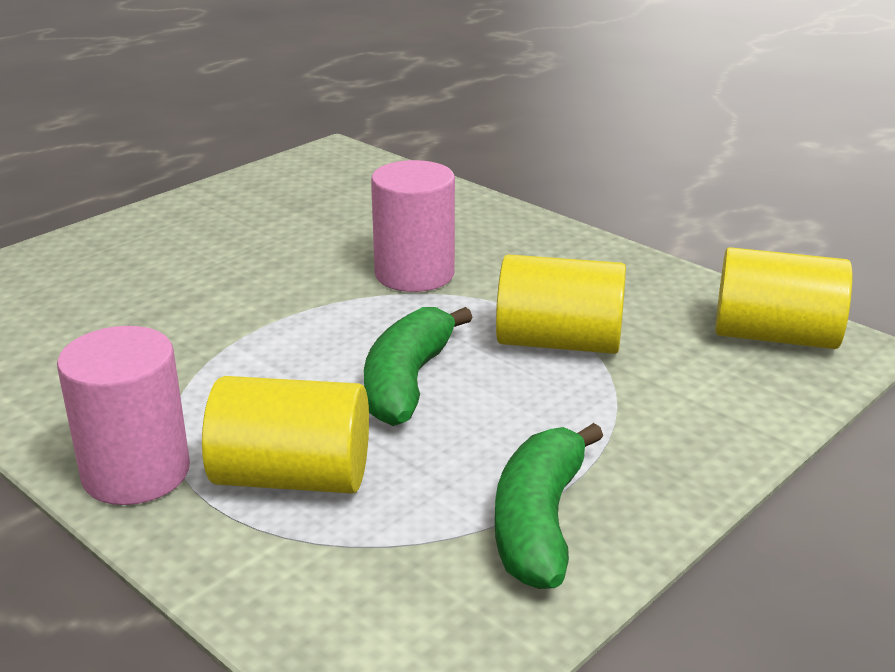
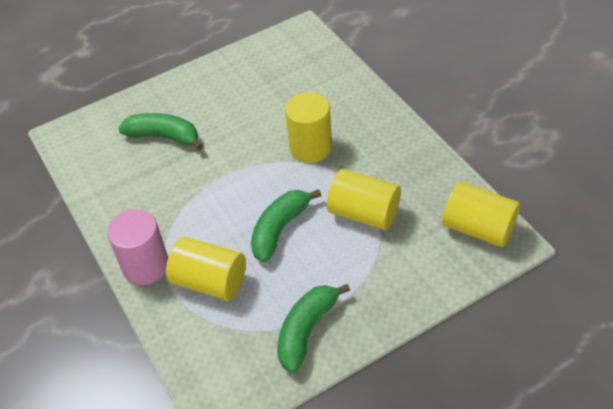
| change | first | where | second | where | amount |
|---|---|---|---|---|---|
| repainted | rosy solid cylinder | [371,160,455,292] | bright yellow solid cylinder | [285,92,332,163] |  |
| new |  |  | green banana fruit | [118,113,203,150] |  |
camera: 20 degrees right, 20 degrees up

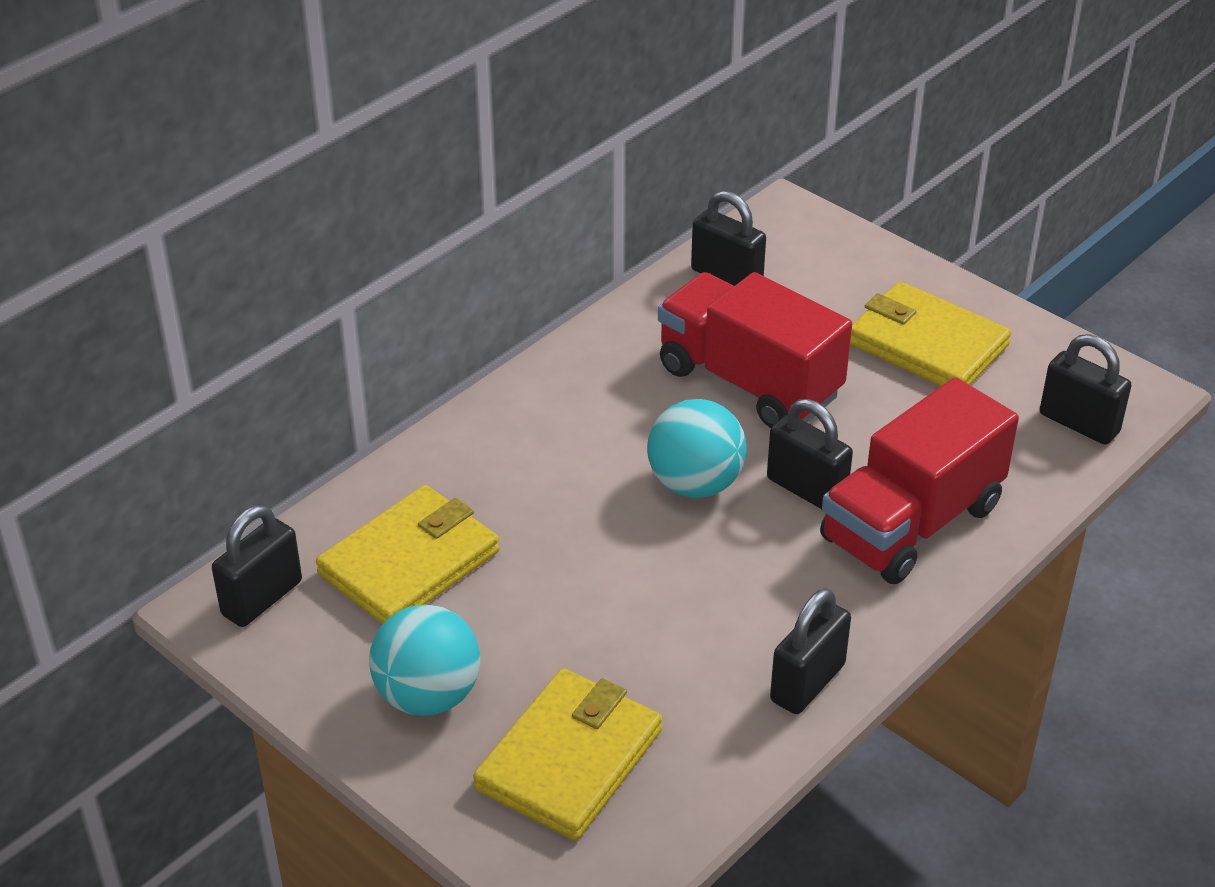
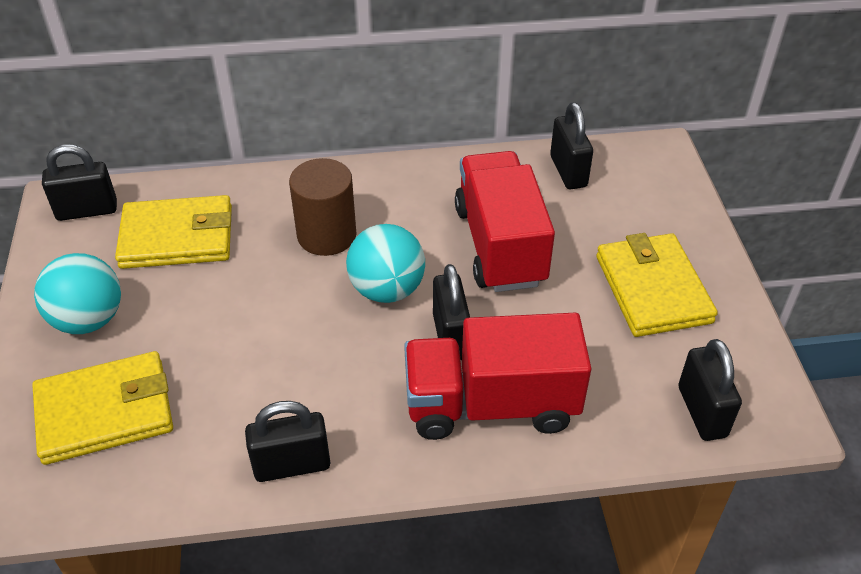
| change | first | where | second | where | amount |
|---|---|---|---|---|---|
| new |  |  | brown solid cylinder | [289,158,356,256] |  |
camera: 40 degrees right, 5 degrees up

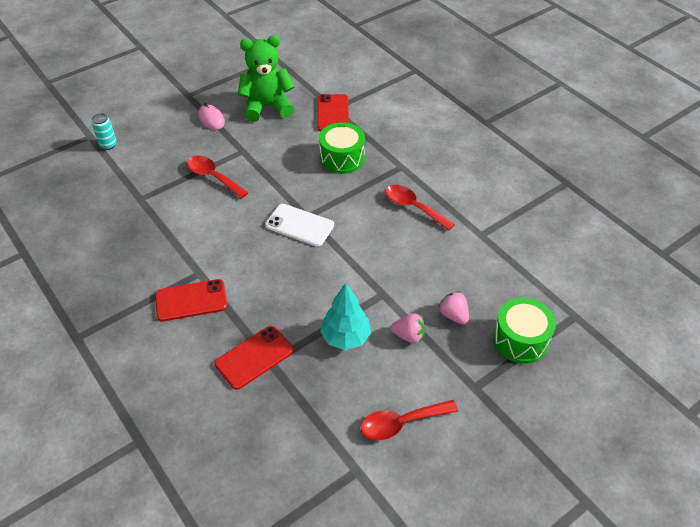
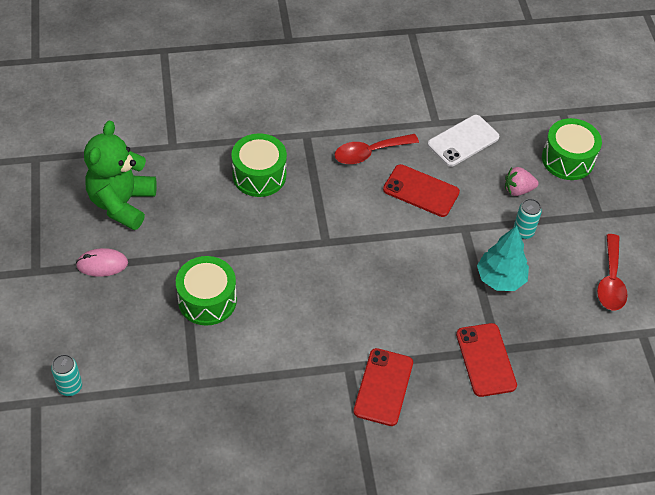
| change | first | where | second | where | amount |
|---|---|---|---|---|---|
| swapped | crimson spoon | [187,156,249,199] | green drum | [176,256,237,325] |  |
| shifted | snow-white phone | [265,204,334,247] |  | [428,115,500,167] |  |
| shifted | crimson phone | [317,94,349,131] |  | [383,164,460,217] |  |
| swapped | rosy toy strawberry | [391,313,425,343] | aqua can | [513,199,542,239] |  |
camera: 65 degrees left, 5 degrees up

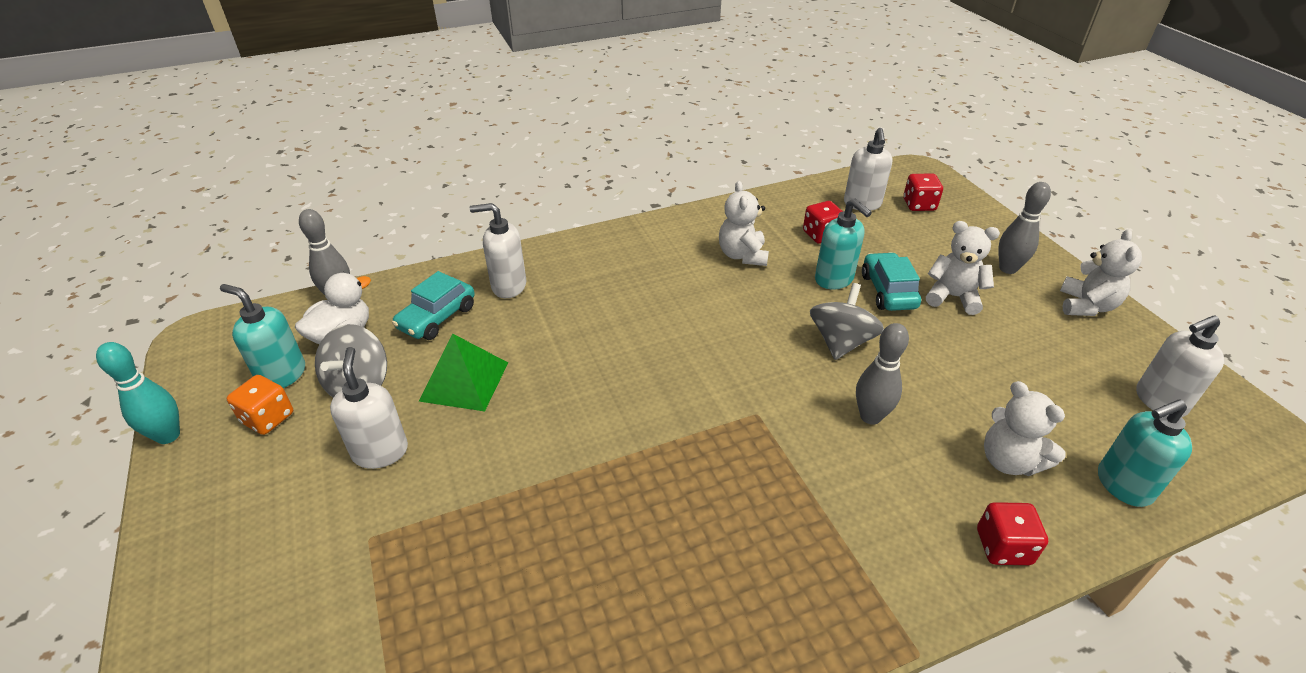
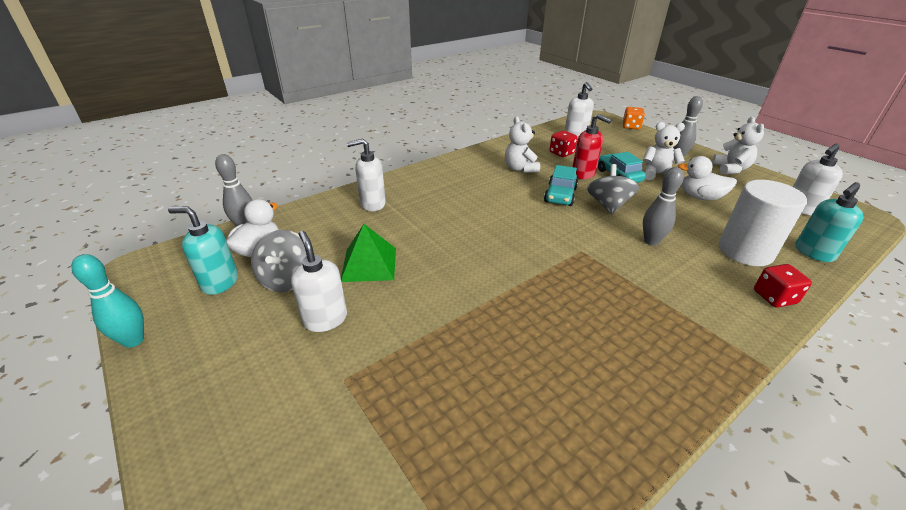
| change | first | where | second | where | amount |
|---|---|---|---|---|---|
| shifted | orange-coloured die | [227,375,293,435] |  | [623,107,645,130] |  |
| shifted | aqua automobile | [392,271,475,340] |  | [544,165,578,206] |  |
| repainted | aqua soap dispenser | [815,199,872,290] | crimson soap dispenser | [573,114,611,179] |  |
| gone | crimson die | [903,174,943,211] |  |  |  |
| swapped | snow-white teddy | [984,381,1066,476] | snow-white solid cylinder | [719,180,807,266] |  |
| new |  |  | snow-white toy duck | [678,156,737,201] |  |
camera: 15 degrees left, 5 degrees down

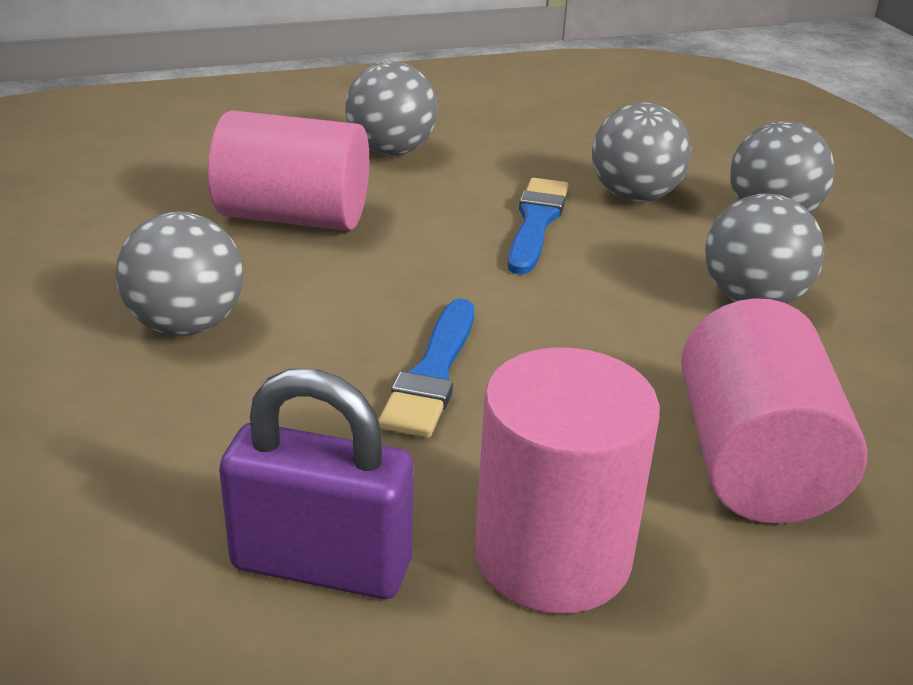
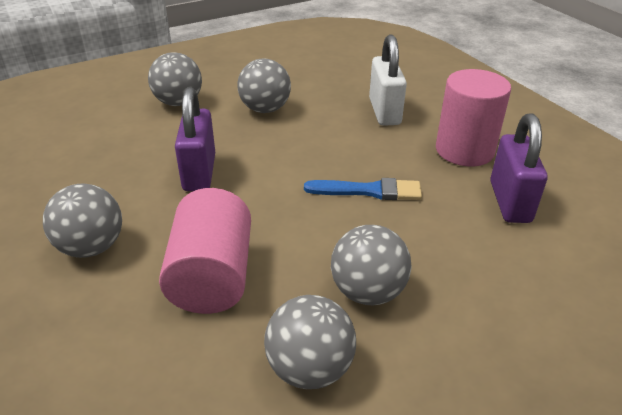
| change | first | where | second | where | amount |
|---|---|---|---|---|---|
| swapped | royal blue paint brush | [508,178,569,275] | purple small lock | [175,87,215,191] |  |
| shifted | ash-grey ball | [592,102,691,202] |  | [264,295,356,389] |  |
| swapped | rosy solid cylinder | [681,298,867,524] | snow-white small lock | [369,35,407,126] |  |
camera: 100 degrees left, 5 degrees up

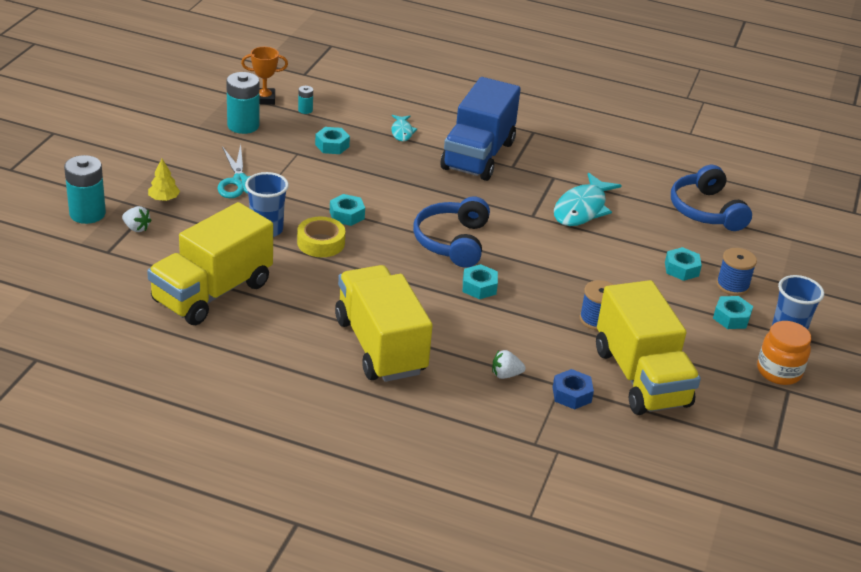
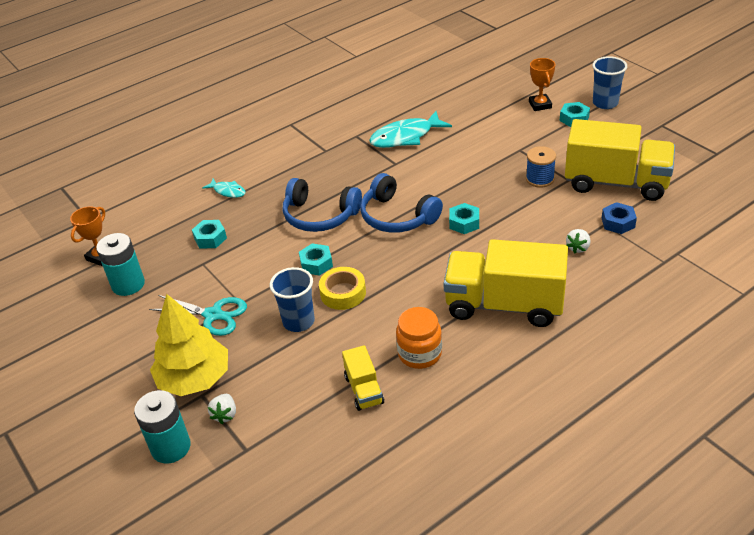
| change | first | where | second | where | amount |
|---|---|---|---|---|---|
| rotated | snow-white toy strawberry | [122,206,152,232] |  | [208,394,236,424] | 120 degrees clockwise |
| scaled | bright yellow toy truck | [147,202,273,325] |  | [342,345,384,411] | x0.47 |
| scaled | bright yellow fir tree | [148,159,180,201] |  | [150,294,228,396] | x2.29 |
| gone | aqua power cell | [298,86,313,114] |  |  |  |
| gone | royal blue toy truck | [441,77,521,181] |  |  |  |
| rotated | aqua fish | [554,173,622,226] |  | [369,111,452,148] | 90 degrees clockwise |
| gone | aqua nut | [665,247,702,281] |  |  |  |
| shifted | royal blue headphones | [671,165,752,231] |  | [283,178,362,232] |  |
| swapped | royal blue bobbin | [716,248,757,296] | orange-coloured award cup | [529,58,555,111] |  |
| shifted | orange-coloured preserve jar | [757,321,811,385] |  | [396,307,442,369] |  |
camera: 50 degrees left, 5 degrees up

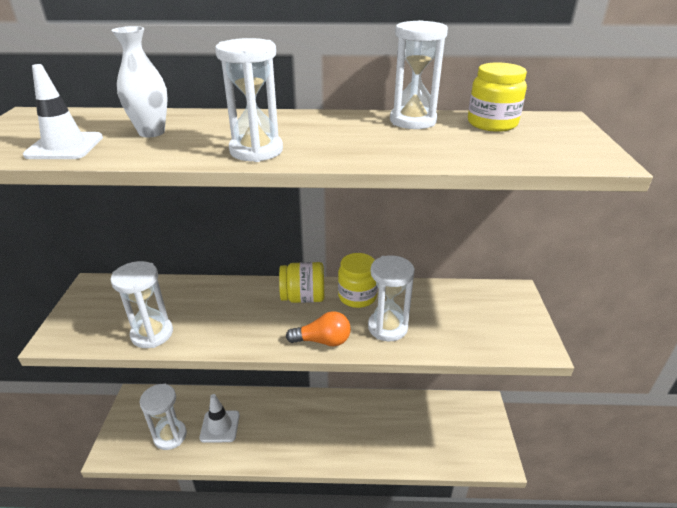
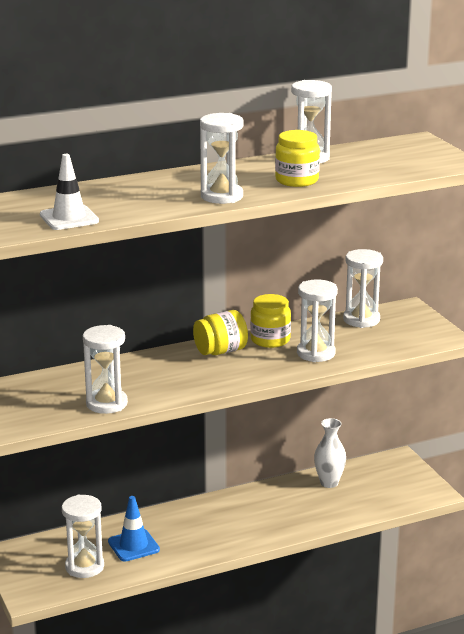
| change | first | where | second | where | amount |
|---|---|---|---|---|---|
| shifted | snow-white vase | [111,26,168,137] |  | [314,418,346,488] |  |
| repainted | snow-white traffic cone | [199,394,240,443] | royal blue traffic cone | [108,496,160,562] |  |
| gone | orange-coloured light bulb | [286,311,351,346] |  |  |  |
| shifted | bright yellow preserve jar | [468,62,527,132] |  | [275,130,320,187] |  |
| new |  |  | snow-white sand timer | [343,249,383,328] |  |
camera: 25 degrees left, 10 degrees down

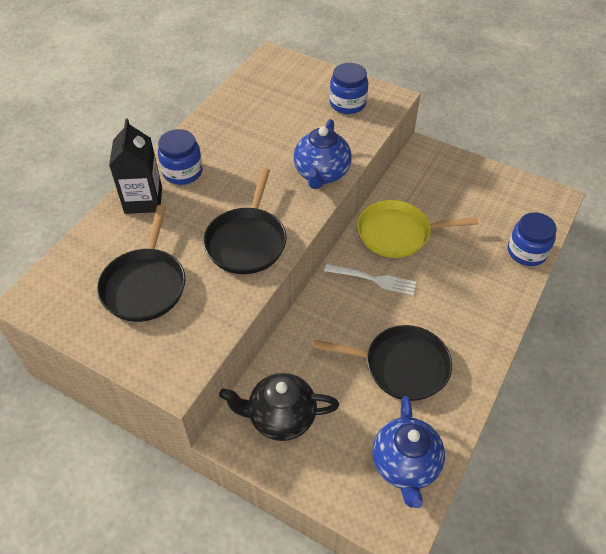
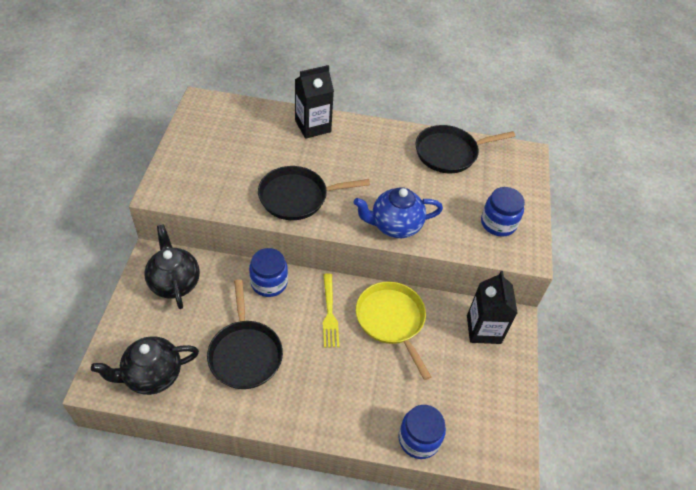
| change | first | where | second | where | amount |
|---|---|---|---|---|---|
| shifted | jet-black frying pan | [97,205,185,322] |  | [415,125,515,173] |  |
| shifted | royal blue preserve jar | [158,129,203,185] |  | [249,248,288,297] |  |
| repainted | snow-white dinner fork | [324,264,416,295] | bright yellow dinner fork | [323,274,339,348] |  |
| repainted | royal blue teapot | [372,396,445,508] | jet-black teapot | [91,336,199,395] |  |
| new |  |  | jet-black milk carton | [467,271,518,344] |  |
camera: 65 degrees right, 0 degrees up

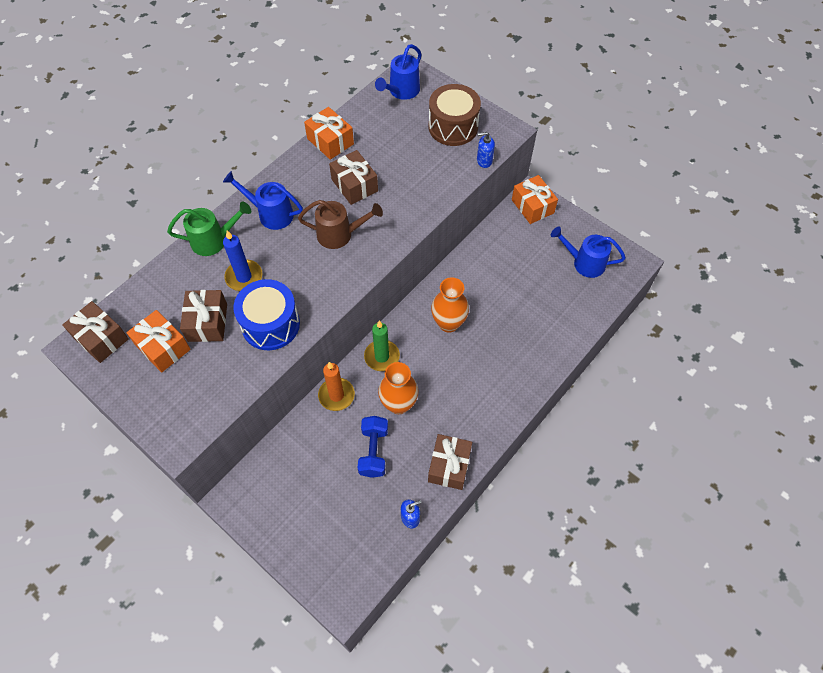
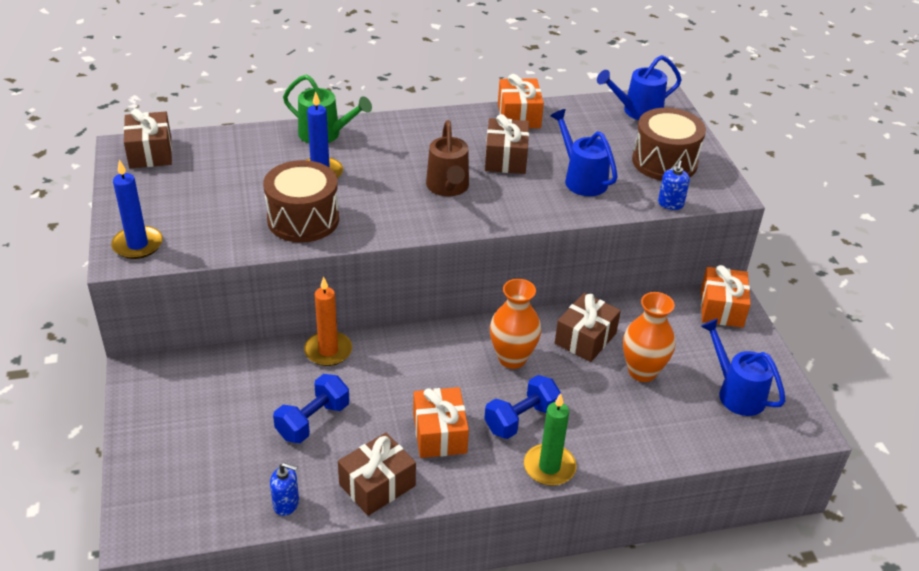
| change | first | where | second | where | amount |
|---|---|---|---|---|---|
| shifted | orange-coloured present | [126,310,191,373] |  | [413,387,469,458] |  |
| shifted | brown present | [180,290,227,342] |  | [555,293,621,362] |  |
| shifted | royal blue watering can | [223,171,303,230] |  | [550,109,618,196] |  |
| repainted | royal blue drum | [233,279,300,350] | brown drum | [263,160,339,243] |  |
| rotated | brown watering can | [298,200,383,249] |  | [426,120,469,196] | 45 degrees clockwise |
| shifted | green wax candle | [364,321,400,371] |  | [524,393,576,486] |  |
| shifted | orange-coloured vase | [378,362,419,414] |  | [623,292,675,382] |  |
| rotated | royal blue soap dispenser | [477,132,495,168] |  | [658,160,690,210] | 105 degrees counterclockwise |
| new |  |  | royal blue wax candle | [111,160,163,259] |  |
| new |  |  | royal blue hand weight | [484,375,561,439] |  |
camera: 35 degrees right, 20 degrees down

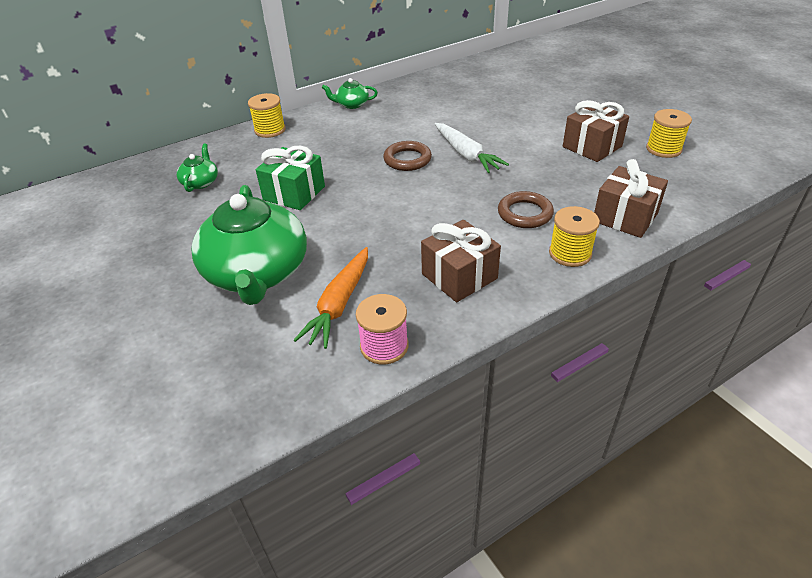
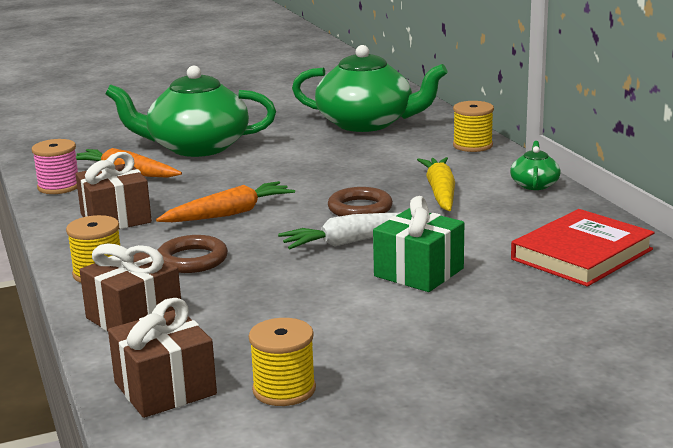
| change | first | where | second | where | amount |
|---|---|---|---|---|---|
| scaled | green teapot | [177,143,218,192] |  | [292,45,448,132] | x2.30 |
| shifted | green present | [256,146,325,210] |  | [373,196,464,292] |  |
| shifted | brown present | [563,100,629,162] |  | [108,298,217,418] |  |
| new |  |  | orange-coloured root vegetable | [156,181,295,222] |  |
| new |  |  | bright yellow root vegetable | [417,157,455,211] |  |
| new |  |  | crimson hardback | [511,209,655,287] |  |
camera: 100 degrees right, 20 degrees down

